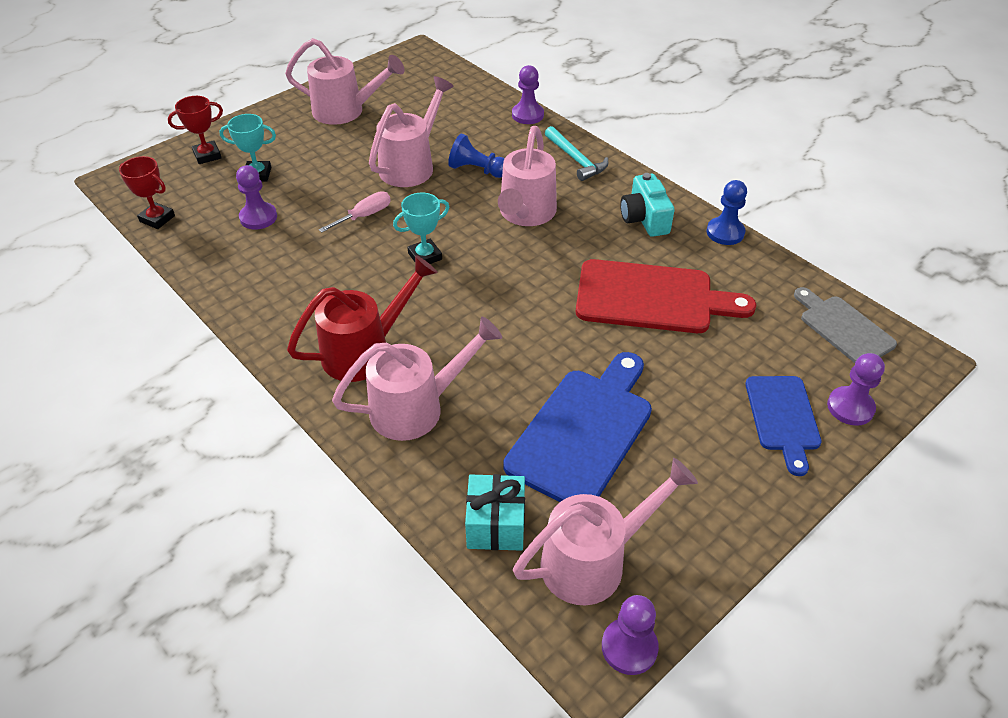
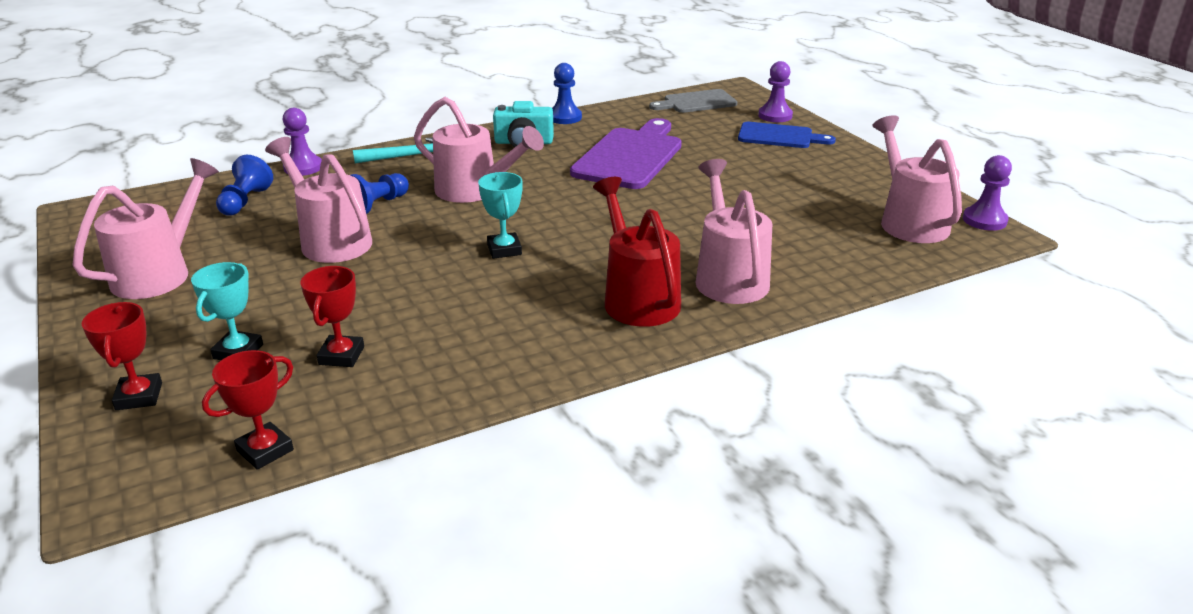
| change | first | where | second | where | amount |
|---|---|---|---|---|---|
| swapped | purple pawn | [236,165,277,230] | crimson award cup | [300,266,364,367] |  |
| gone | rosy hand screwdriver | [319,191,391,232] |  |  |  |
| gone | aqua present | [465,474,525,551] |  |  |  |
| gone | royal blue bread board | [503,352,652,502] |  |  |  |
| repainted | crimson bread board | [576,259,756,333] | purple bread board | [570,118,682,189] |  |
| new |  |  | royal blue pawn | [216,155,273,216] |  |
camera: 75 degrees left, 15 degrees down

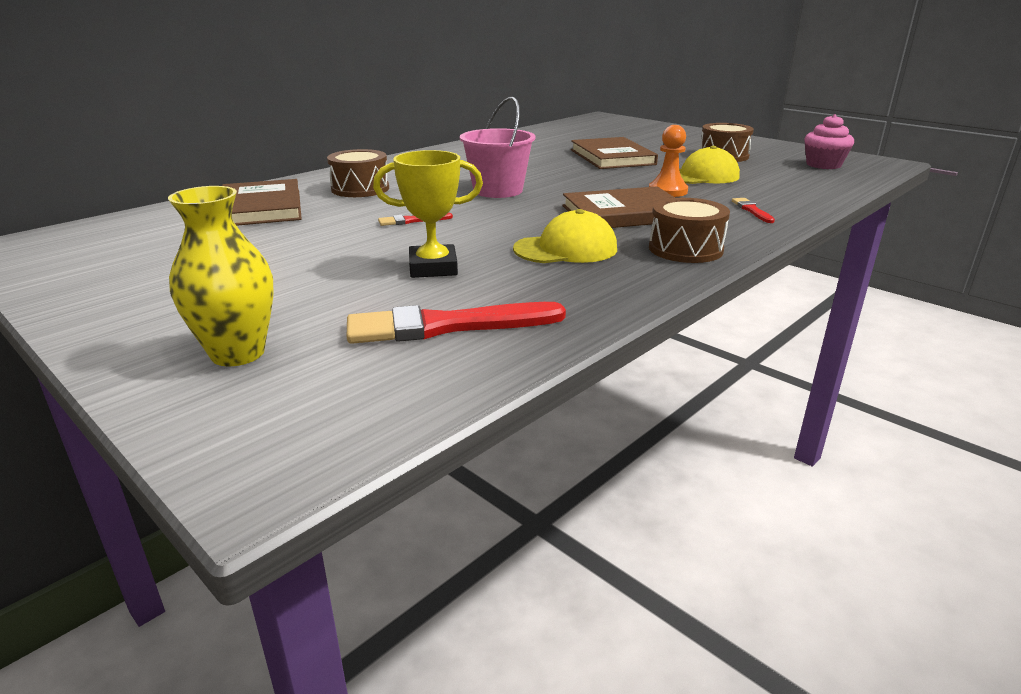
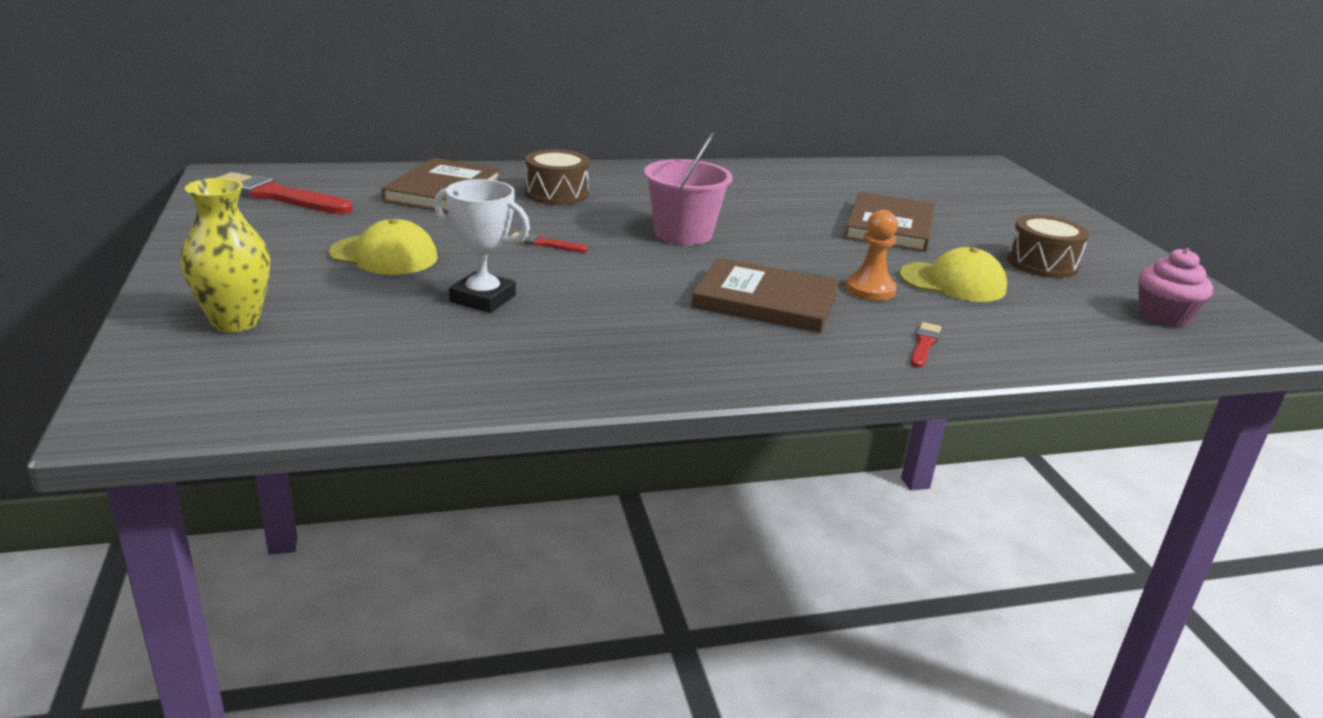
| change | first | where | second | where | amount |
|---|---|---|---|---|---|
| shifted | crimson paint brush | [347,302,566,344] |  | [217,172,353,214] |  |
| repainted | bright yellow award cup | [373,150,483,278] | snow-white award cup | [434,179,530,313] |  |
| shifted | bright yellow peaked cap | [513,209,617,263] |  | [329,219,438,275] |  |
| gone | brown drum | [649,198,730,263] |  |  |  |
camera: 30 degrees right, 0 degrees up

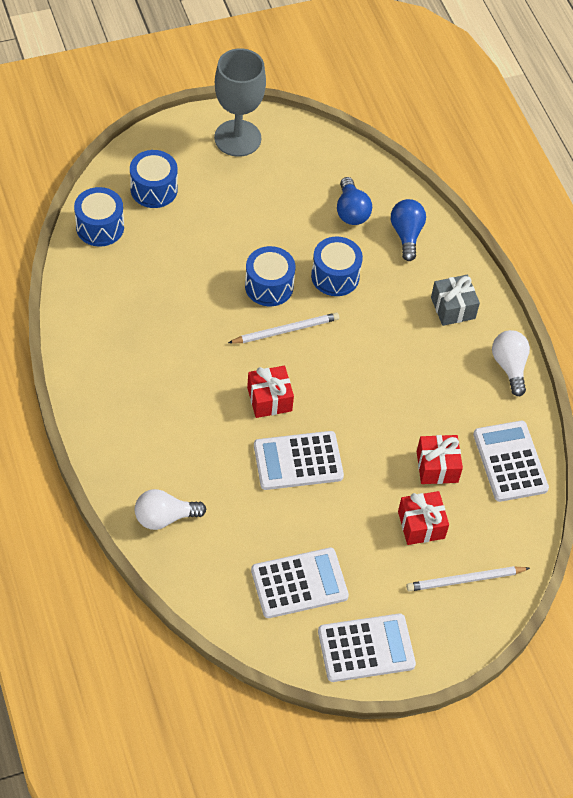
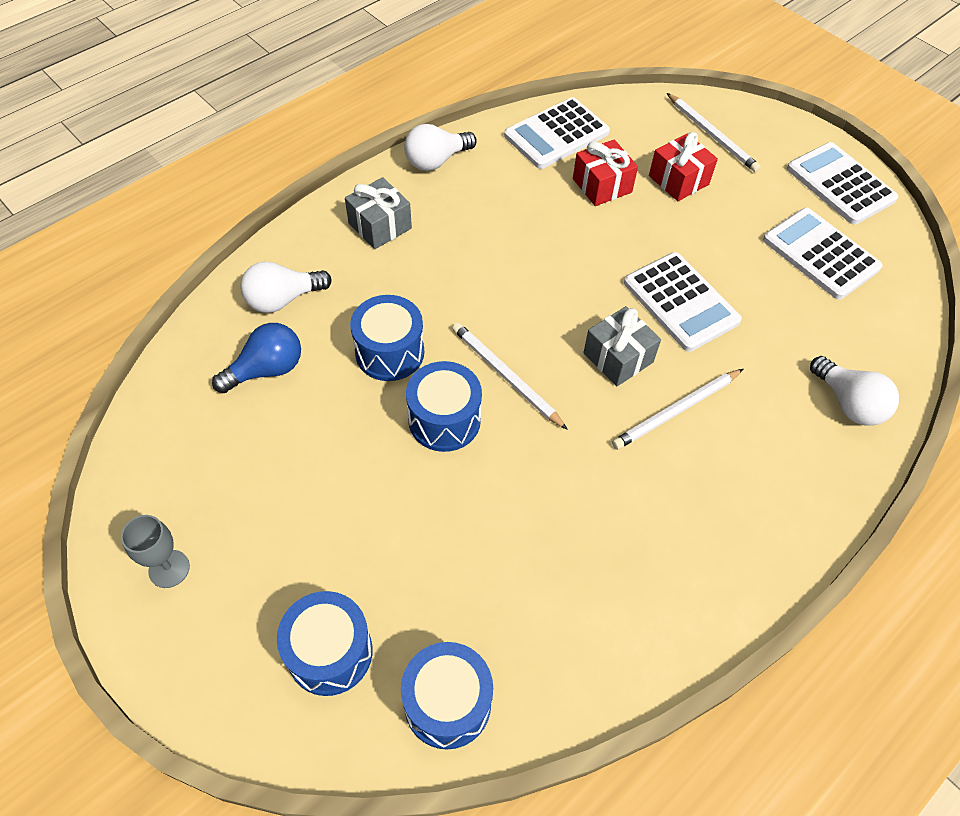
| change | first | where | second | where | amount |
|---|---|---|---|---|---|
| scaled | ash-grey wine glass | [214,48,266,157] |  | [121,515,190,588] | x0.48 |
| repainted | crimson present | [247,366,294,418] | ash-grey present | [583,306,661,386] |  |
| repainted | royal blue light bulb | [391,199,426,261] | snow-white light bulb | [240,261,332,313] |  |
| new |  |  | snow-white wooden pencil | [612,369,743,450] |  |
camera: 110 degrees left, 0 degrees up

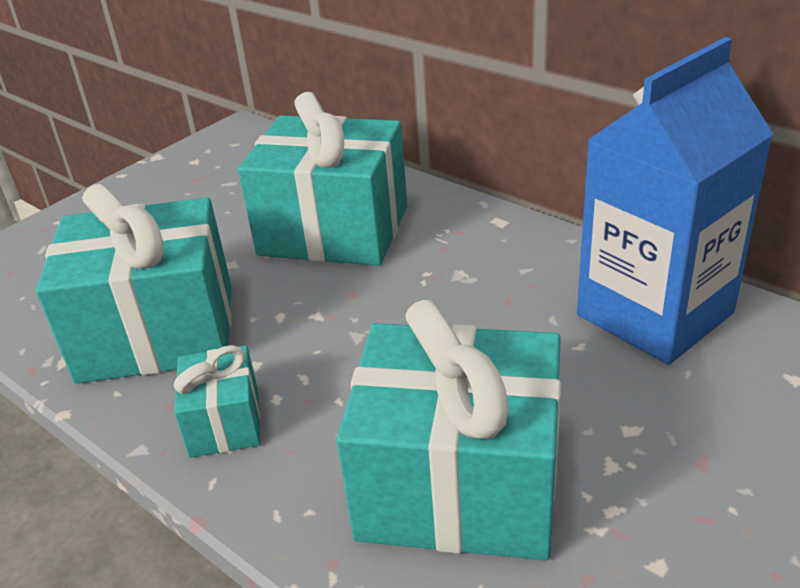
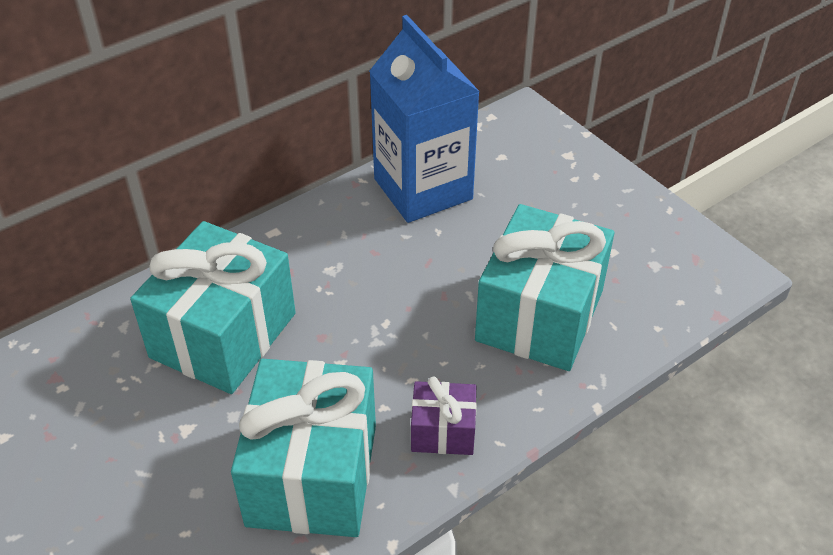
| change | first | where | second | where | amount |
|---|---|---|---|---|---|
| repainted | aqua present | [174,345,261,458] | purple present | [411,377,477,455] |  |
camera: 80 degrees left, 10 degrees up

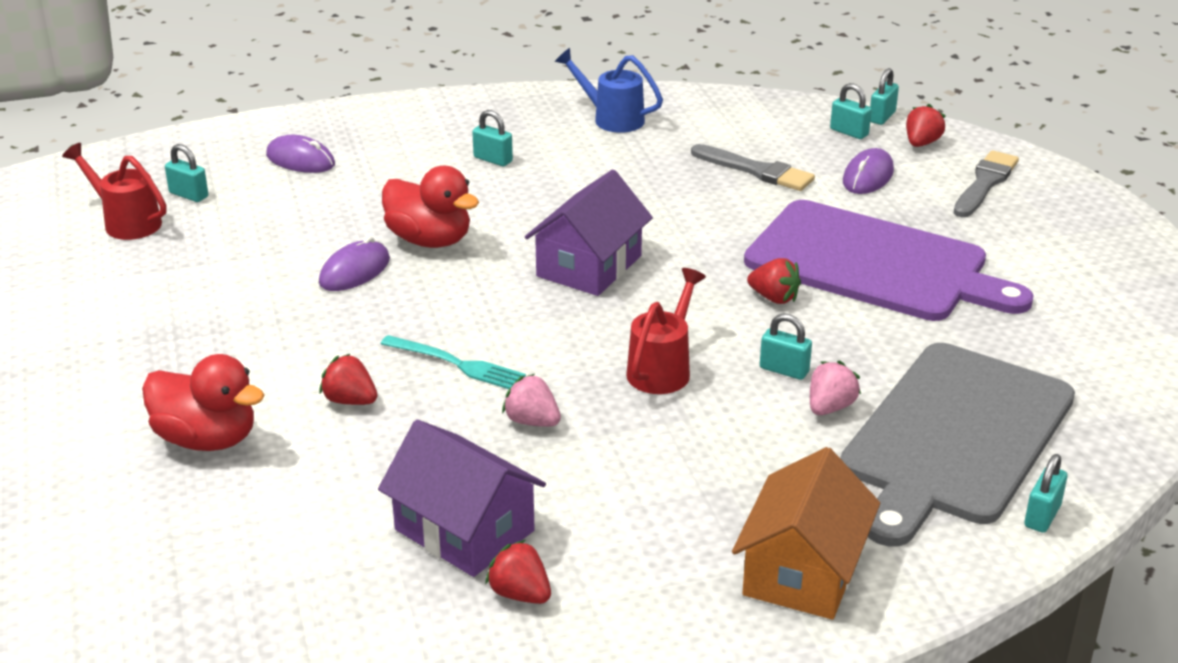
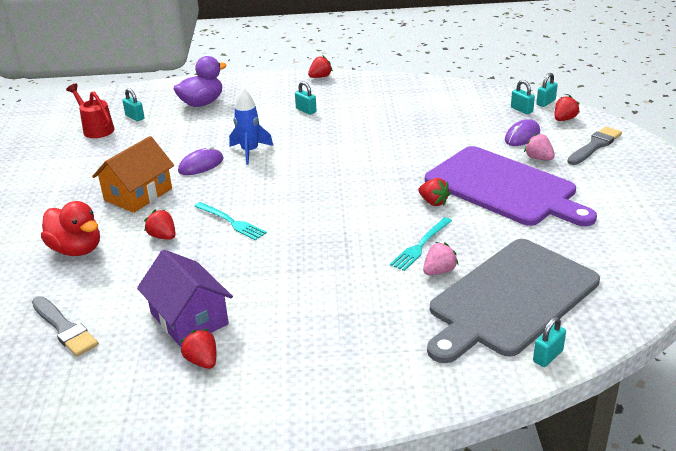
| change | first | where | second | where | amount |
|---|---|---|---|---|---|
| swapped | purple mouse | [266,135,335,173] | purple toy duck | [174,56,227,107] |  |
| swapped | crimson toy duck | [382,166,479,248] | royal blue rocket | [229,88,273,165] |  |
| shifted | rosy toy strawberry | [502,374,561,427] |  | [524,133,555,160] |  |
| gone | purple toy house | [525,169,653,296] |  |  |  |
| gone | royal blue watering can | [555,48,663,133] |  |  |  |
| gone | crimson watering can | [626,268,706,394] |  |  |  |
| shifted | ash-grey paint brush | [691,144,815,191] |  | [32,296,99,357] |  |
| shifted | orange-coloured toy house | [732,447,880,620] |  | [92,136,174,213] |  |
| swapped | aqua small lock | [760,314,812,380] | aqua dinner fork | [390,217,452,271] |  |
| new |  |  | crimson toy strawberry | [308,56,333,78] |  |
camera: 15 degrees right, 0 degrees up

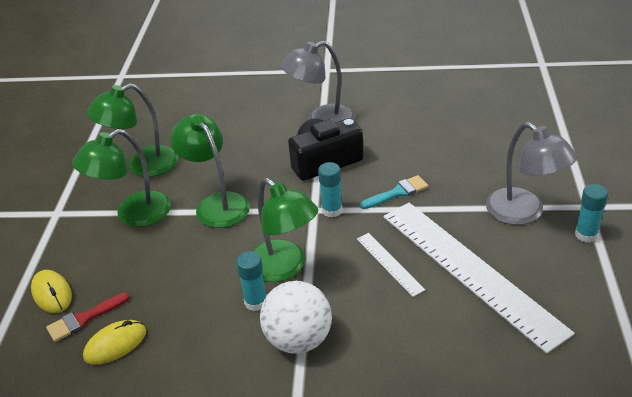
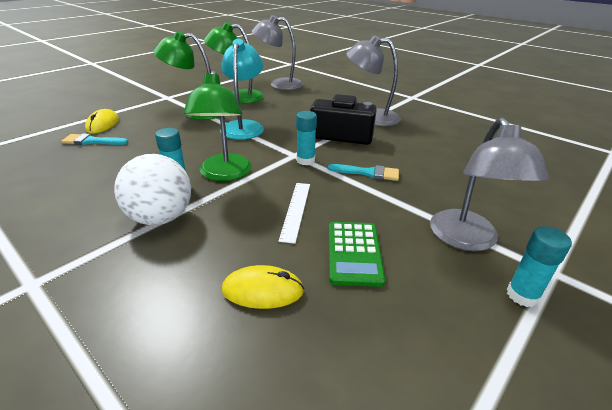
| change | first | where | second | where | amount |
|---|---|---|---|---|---|
| repainted | crimson paint brush | [46,292,130,342] | aqua paint brush | [61,133,129,145] |  |
| shifted | bright yellow mouse | [83,320,146,365] |  | [222,265,304,309] |  |
| repainted | green desk lamp | [170,114,250,228] | aqua desk lamp | [220,39,264,140] |  |
| swapped | snow-white straightedge | [383,203,575,354] | green adding machine | [329,222,385,287] |  |
| new |  |  | ash-grey desk lamp | [252,15,303,90] |  |
camera: 35 degrees right, 5 degrees down

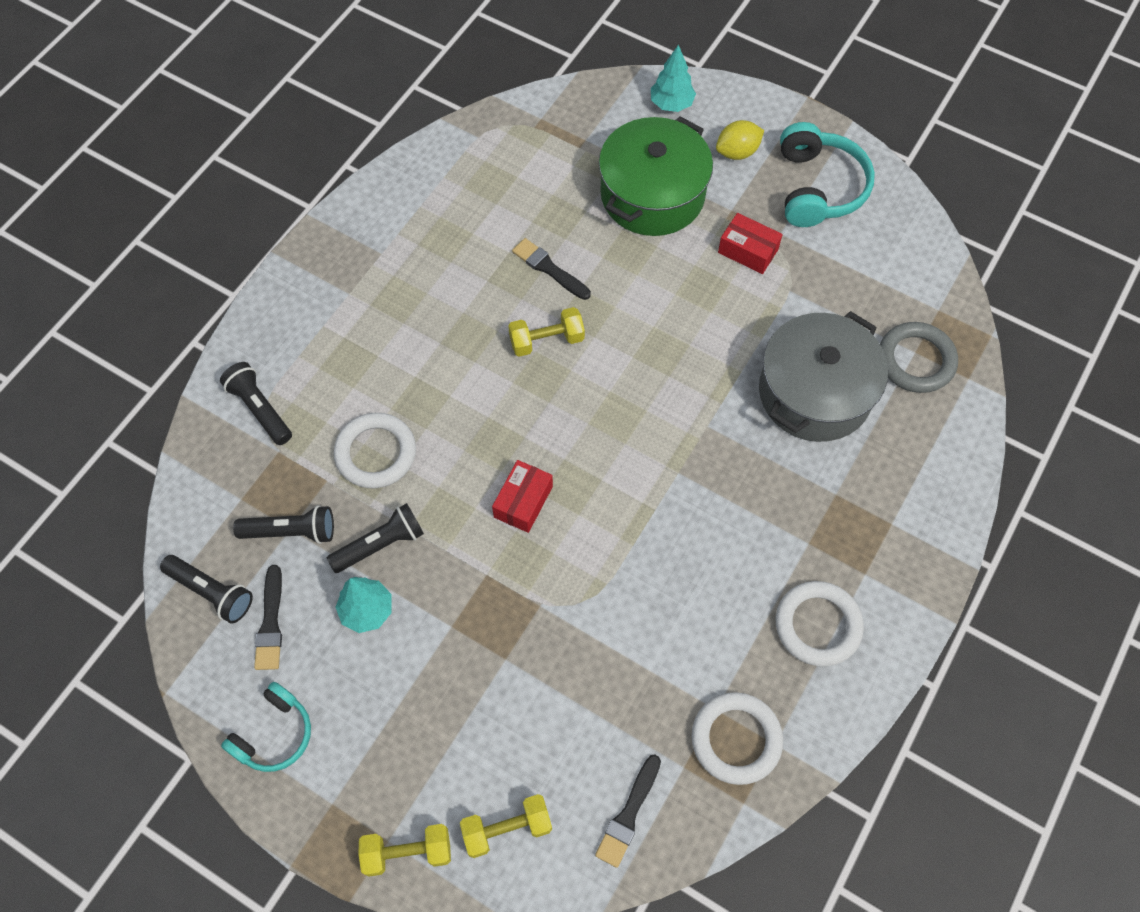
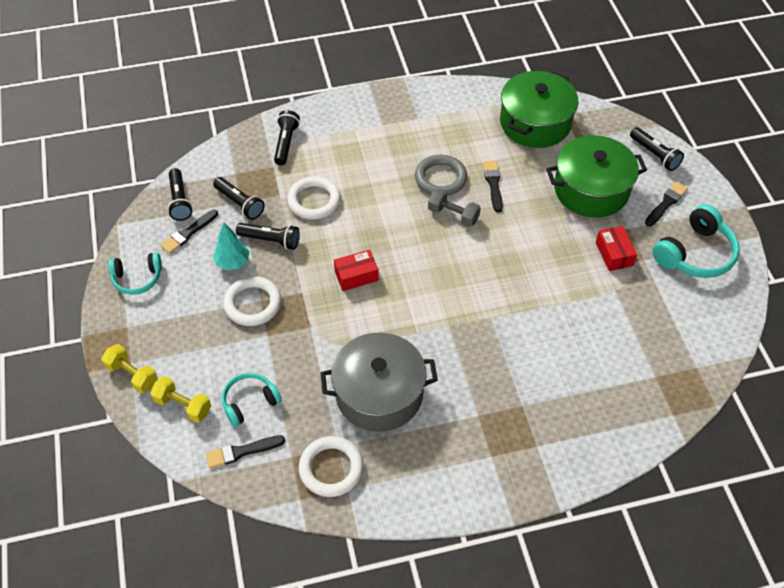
| change | first | where | second | where | amount |
|---|---|---|---|---|---|
| repainted | bright yellow hand weight | [508,307,585,357] | ash-grey hand weight | [428,188,481,227] |  |
| swapped | aqua fir tree | [651,44,696,112] | jet-black pocket torch | [630,127,684,171] |  |
| swapped | bright yellow lemon | [716,120,764,160] | jet-black paint brush | [645,181,688,226] |  |
| shifted | ash-grey stockpot | [759,311,888,442] |  | [321,333,438,432] |  |
| shifted | snow-white ring | [776,581,864,666] |  | [223,276,281,326] |  |
| shifted | ash-grey ring | [880,322,958,393] |  | [415,155,467,196] |  |
| new |  |  | aqua headphones | [222,373,282,427] |  |
| new |  |  | green stockpot | [500,71,578,148] |  |
camera: 45 degrees right, 10 degrees down

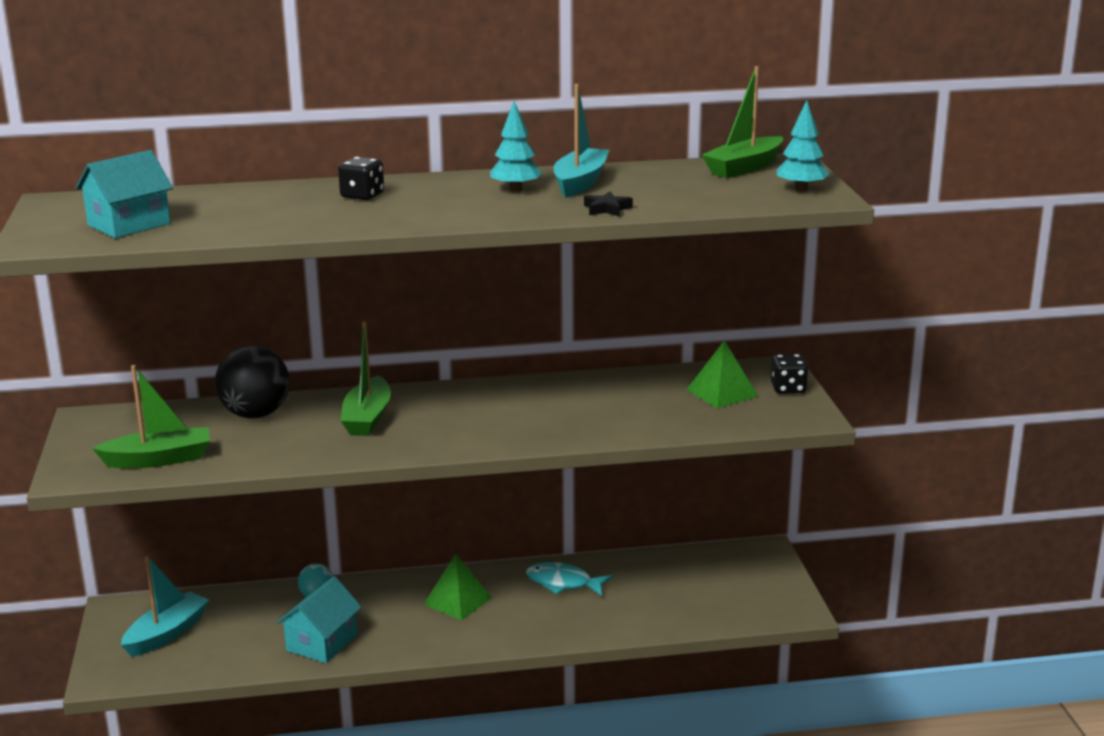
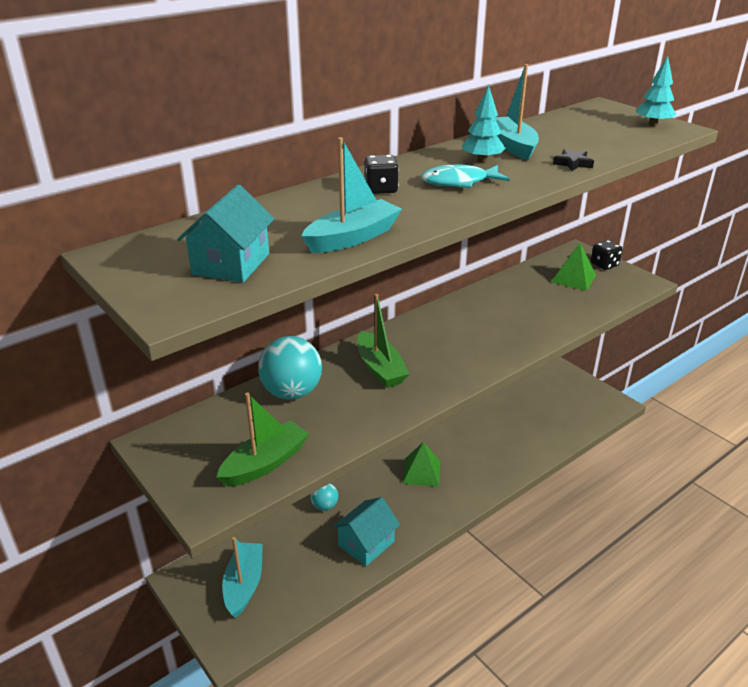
| change | first | where | second | where | amount |
|---|---|---|---|---|---|
| repainted | jet-black ball | [215,346,290,419] | aqua ball | [258,336,322,400] |  |
| rotated | aqua toy house | [276,577,362,663] |  | [332,497,400,566] | 45 degrees clockwise |
| shifted | aqua fish | [526,562,613,596] |  | [421,164,510,188] |  |
| gone | green toy boat | [702,66,783,178] |  |  |  |
| new |  |  | aqua toy boat | [301,137,402,253] |  |
camera: 30 degrees left, 10 degrees up

